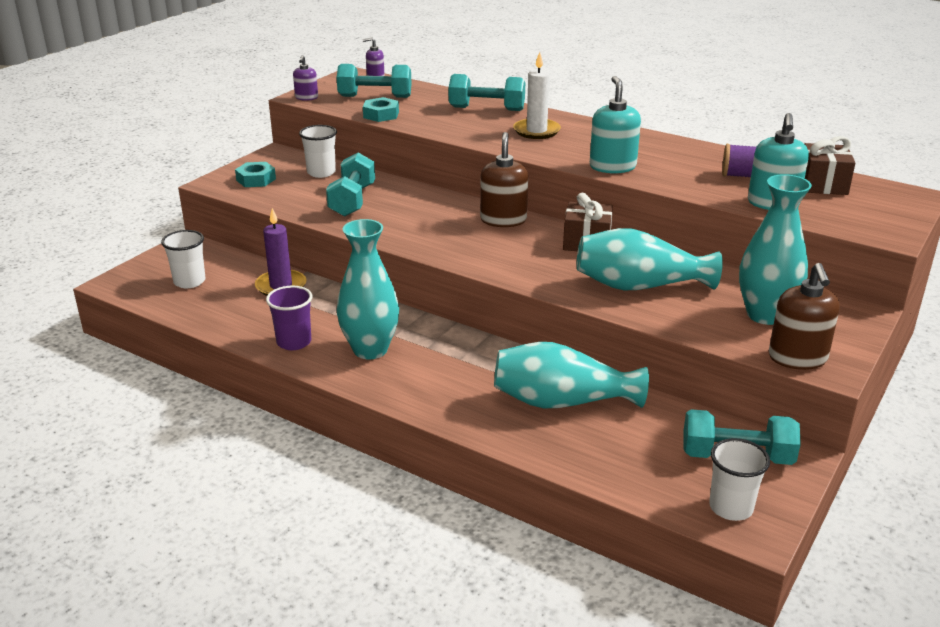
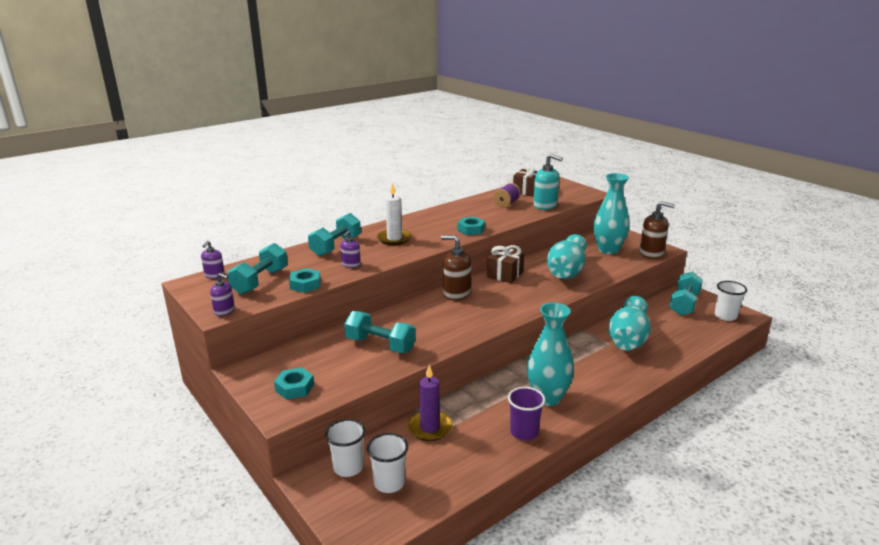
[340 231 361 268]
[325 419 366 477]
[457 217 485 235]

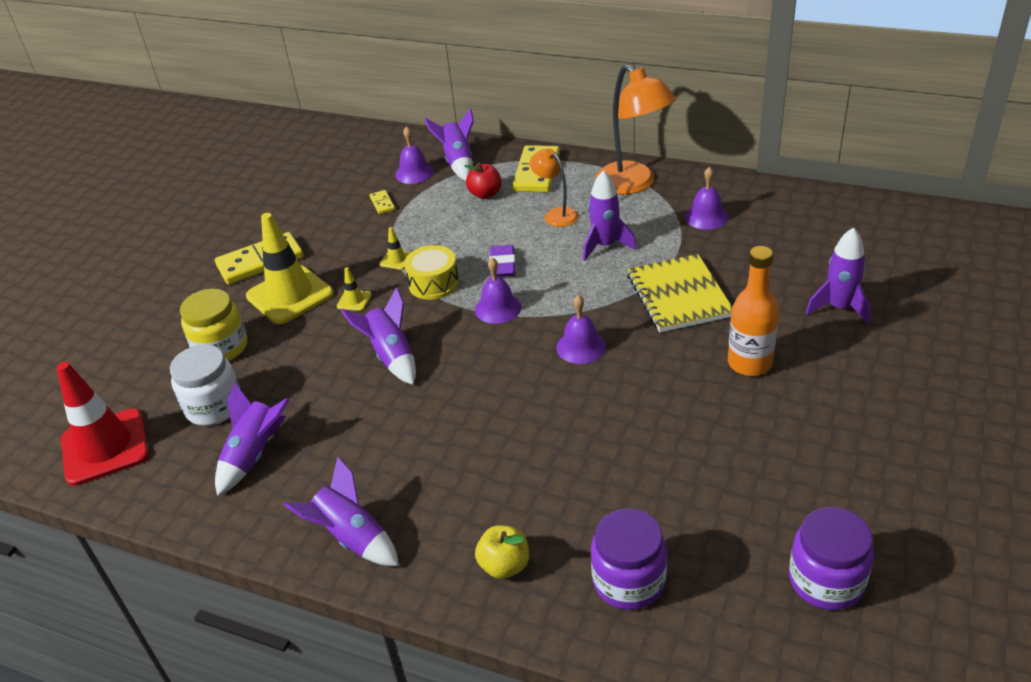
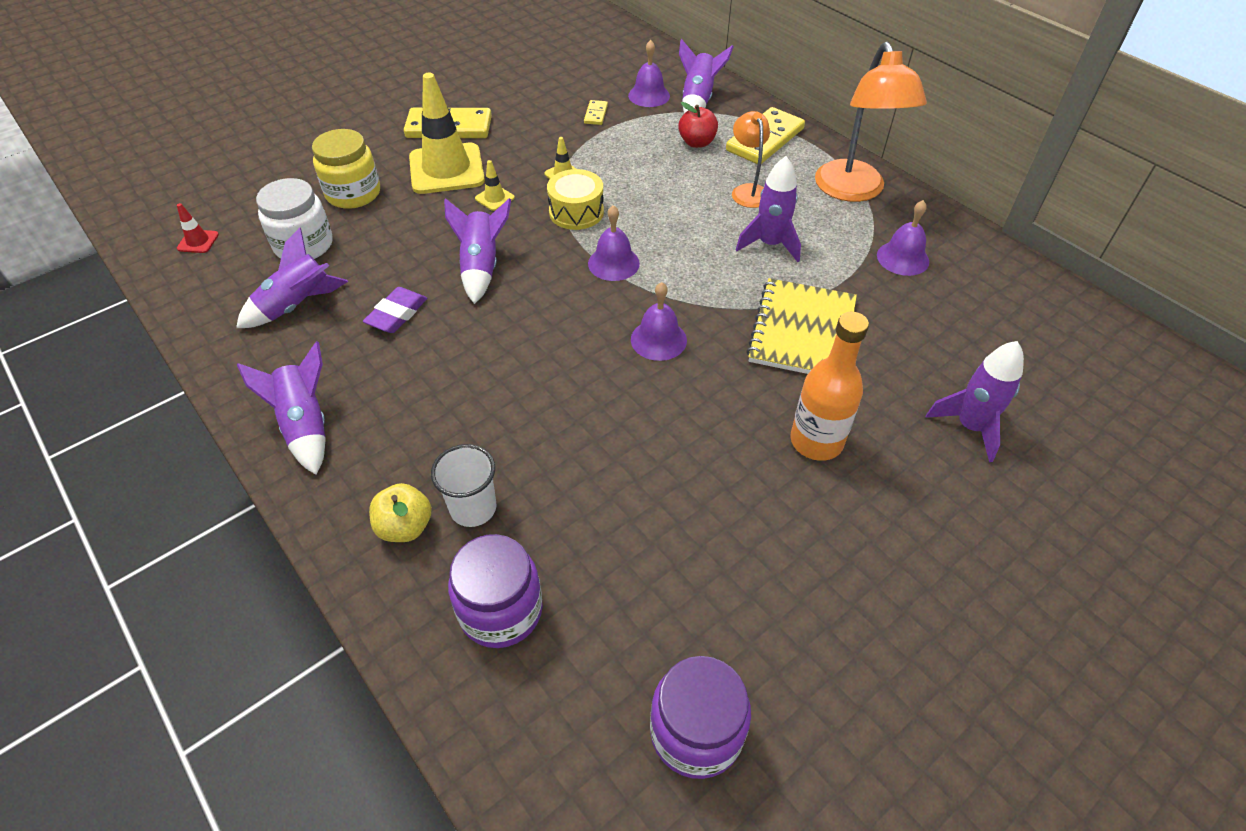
[431 444 496 527]
[363 287 427 333]
[177 203 219 253]

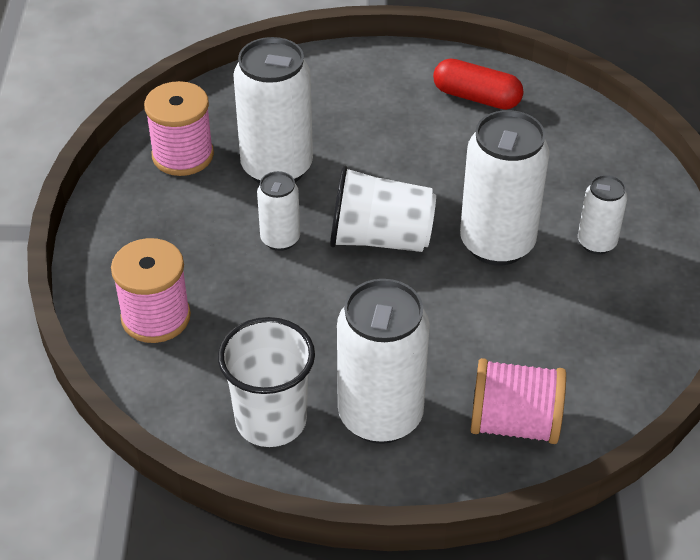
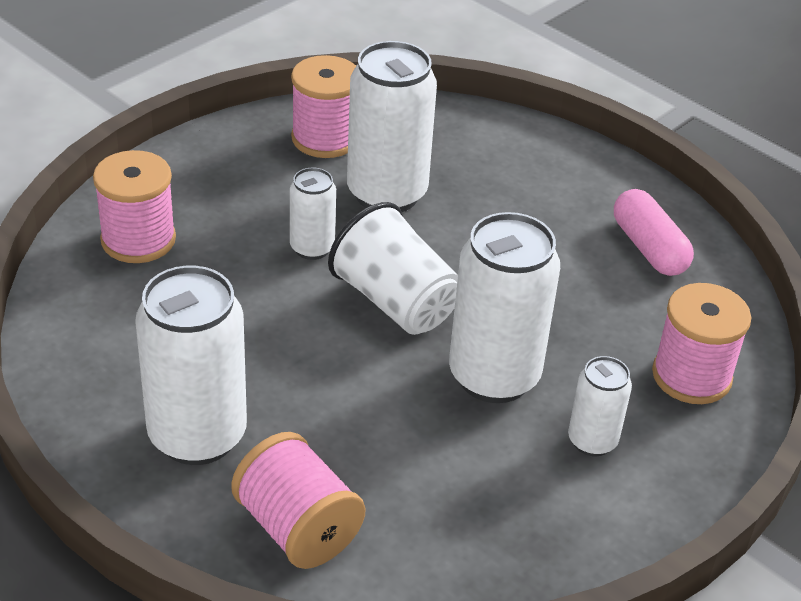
[218 317 315 447] (first image)
[652 283 751 404]
[614 189 694 276]

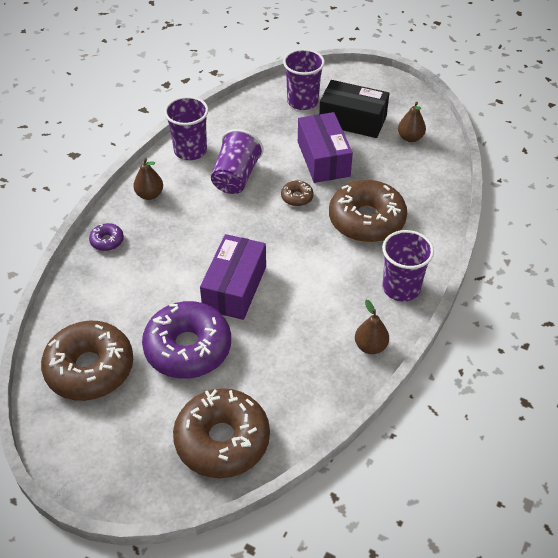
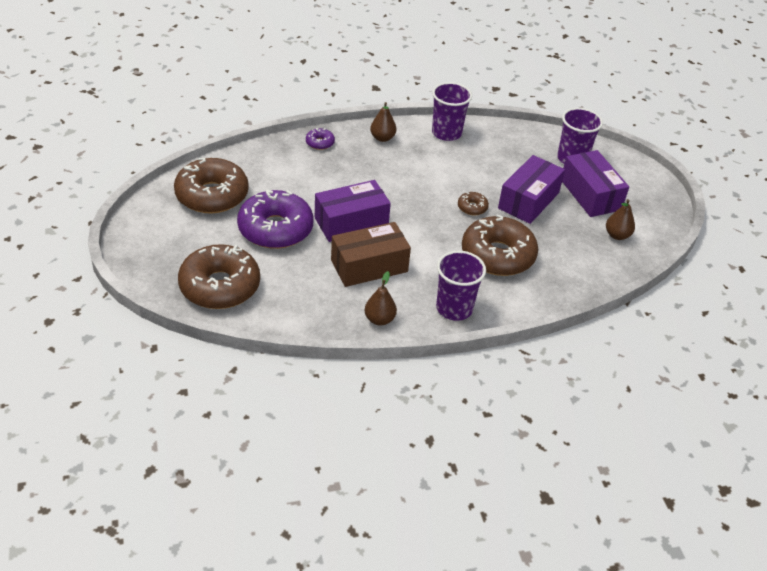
[211 129 264 194] (first image)
[331 222 411 287]
[562 150 629 217]

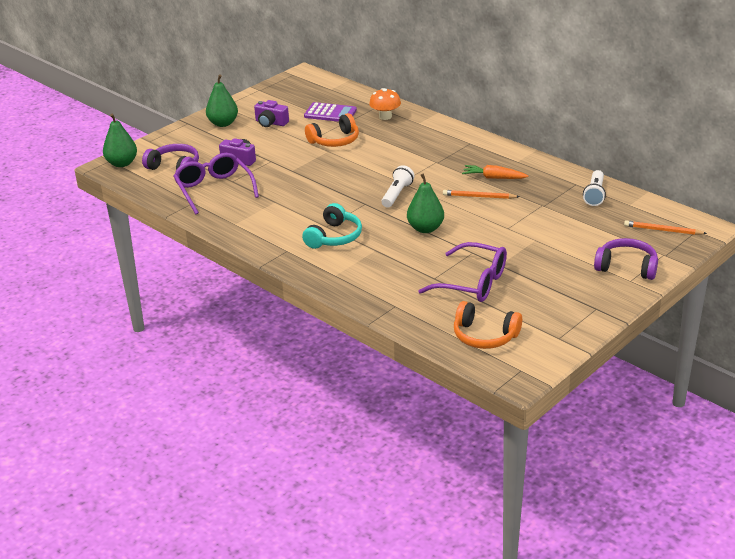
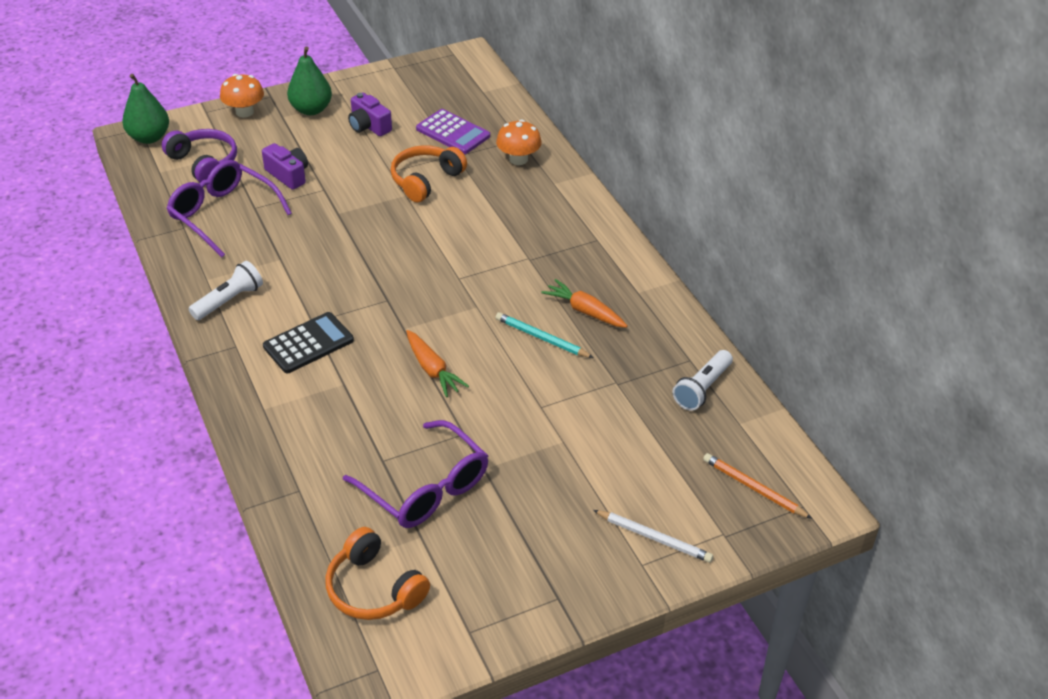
[220 74 264 117]
[189 261 263 320]
[263 312 354 373]
[406 330 469 397]
[593 510 713 563]
[495 312 593 358]
[166 160 292 258]
[391 145 467 202]

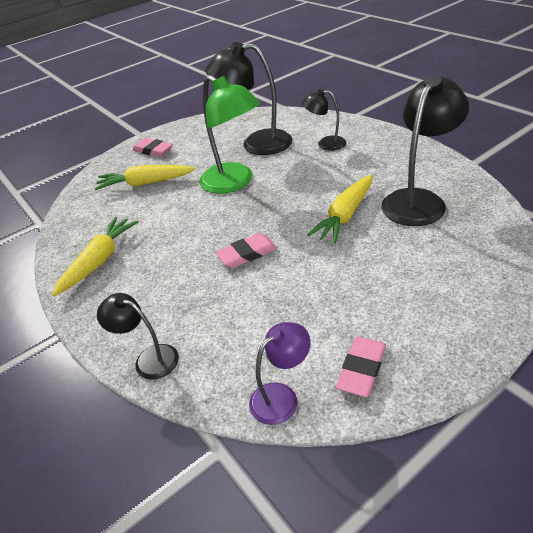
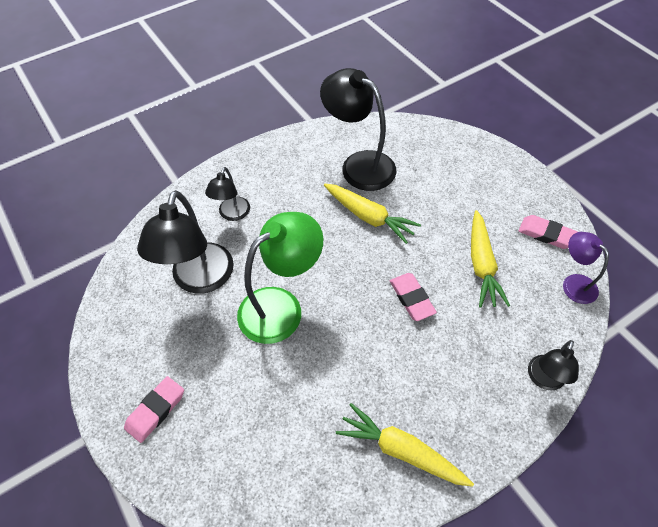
[471 210 510 308]

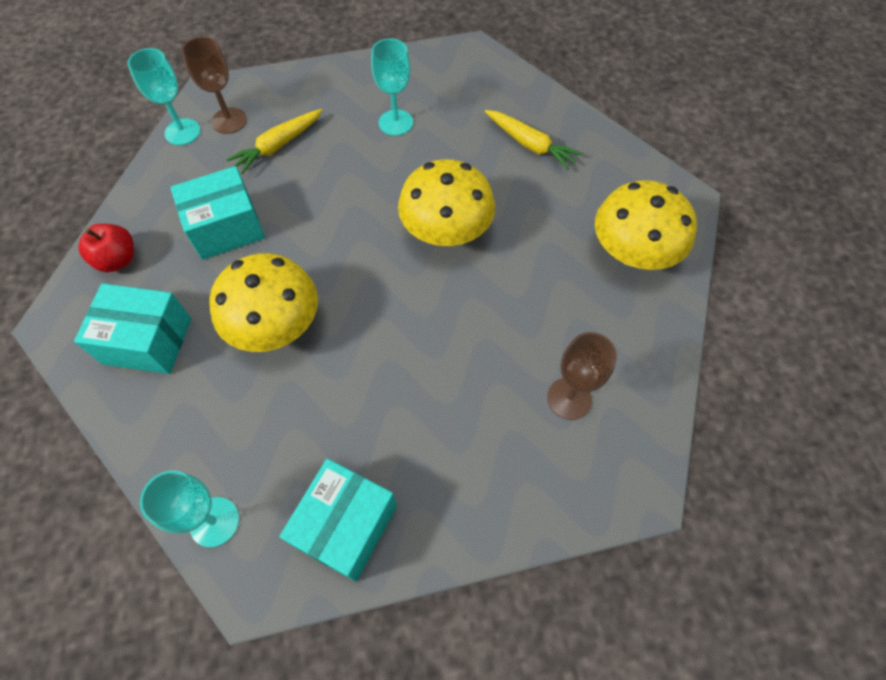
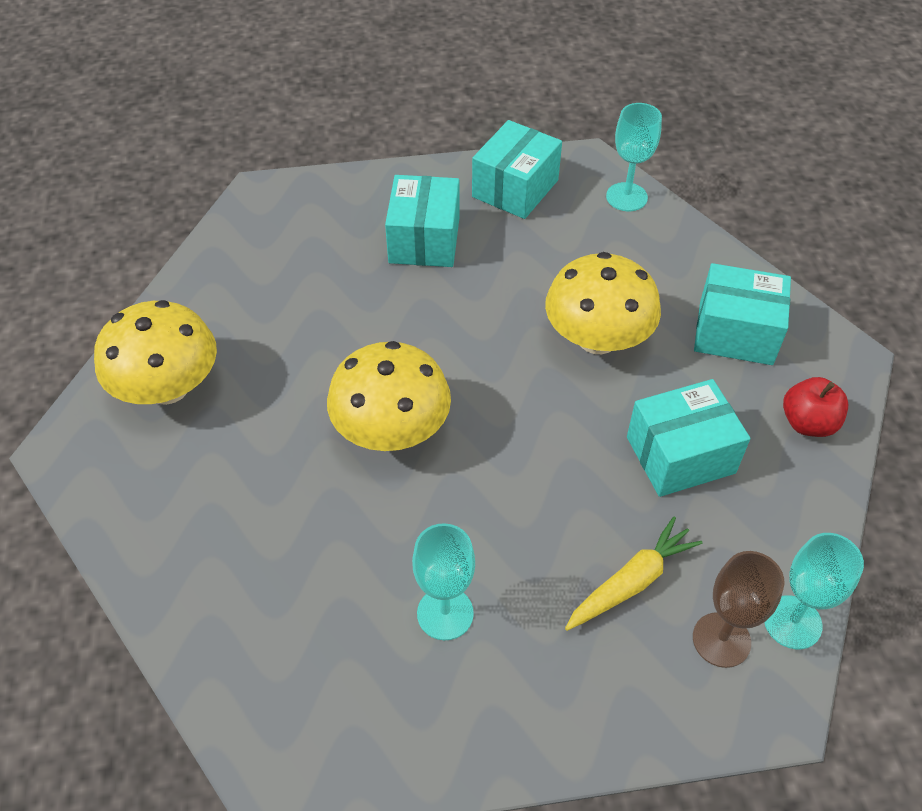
[485 110 582 170] (first image)
[547 332 617 420] (first image)
[385 175 460 267]

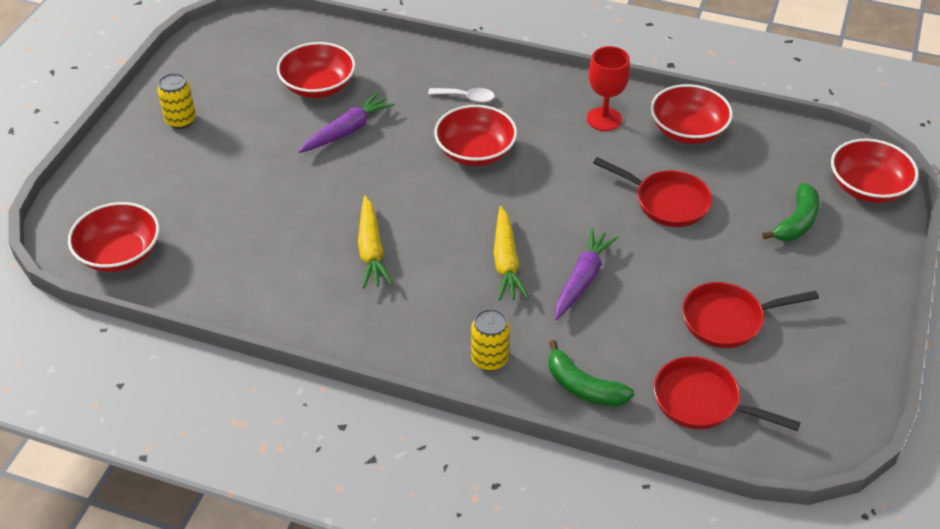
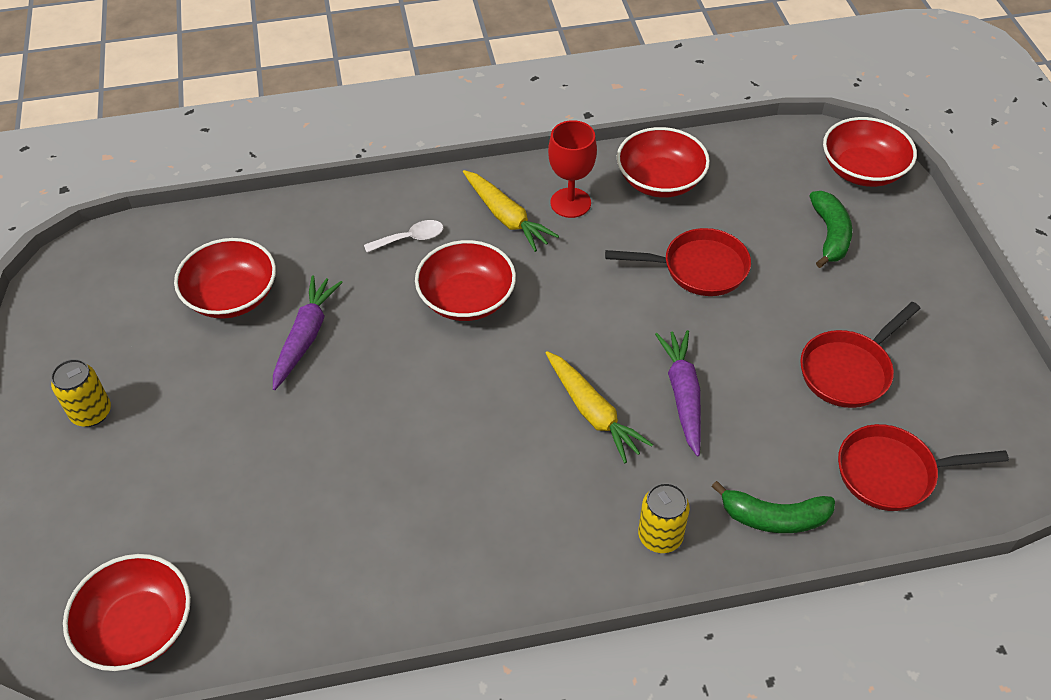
[463 170 559 252]

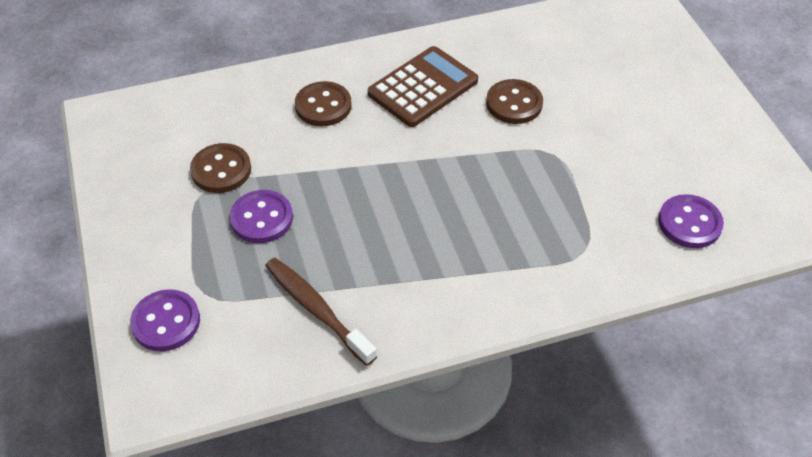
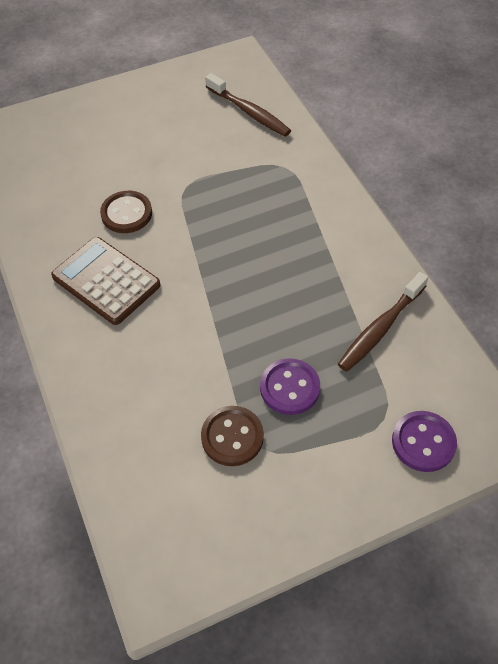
[295 81 351 126] (first image)
[205 73 291 137]

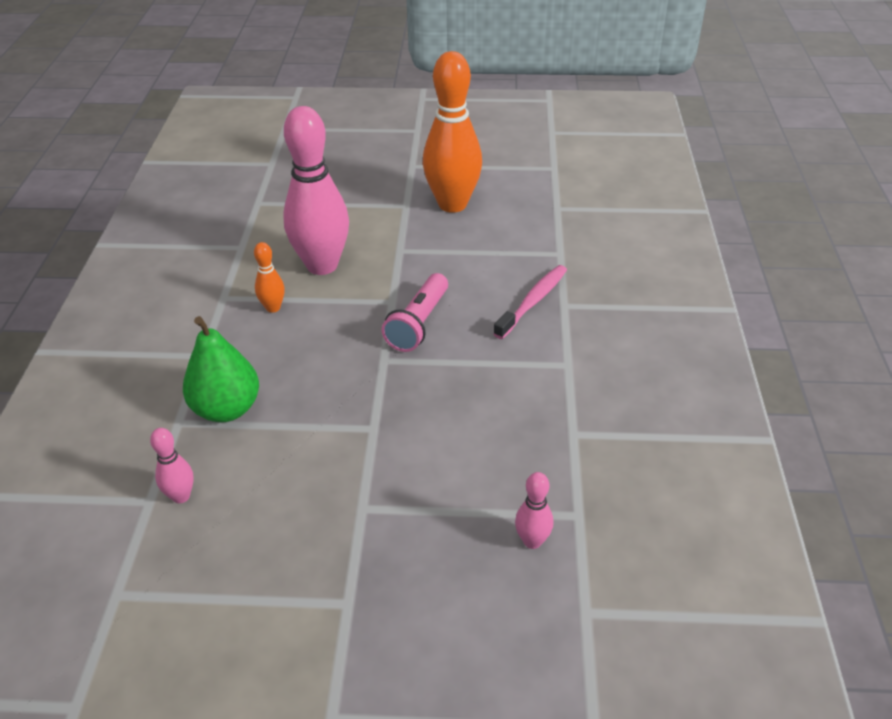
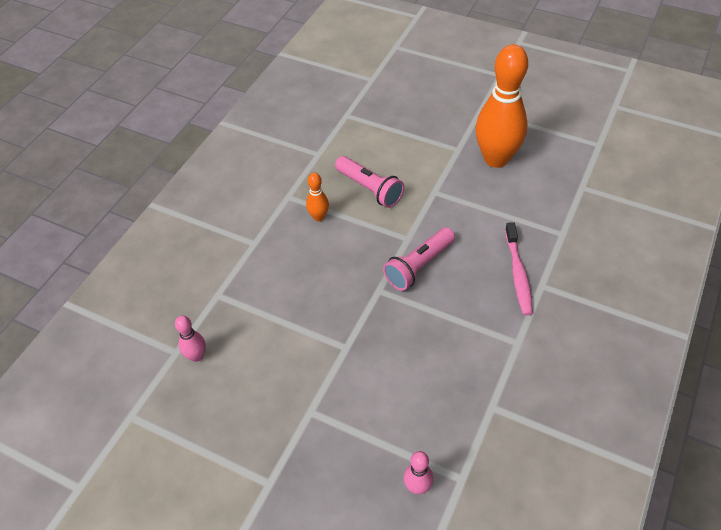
[183 316 259 422] (first image)
[335 156 404 208]
[505 222 533 316]

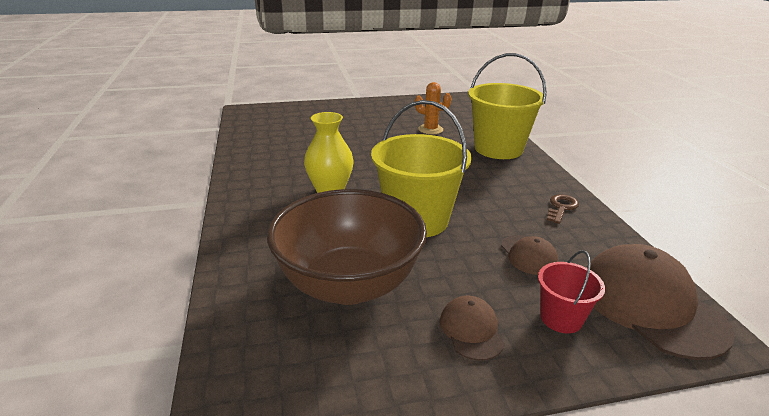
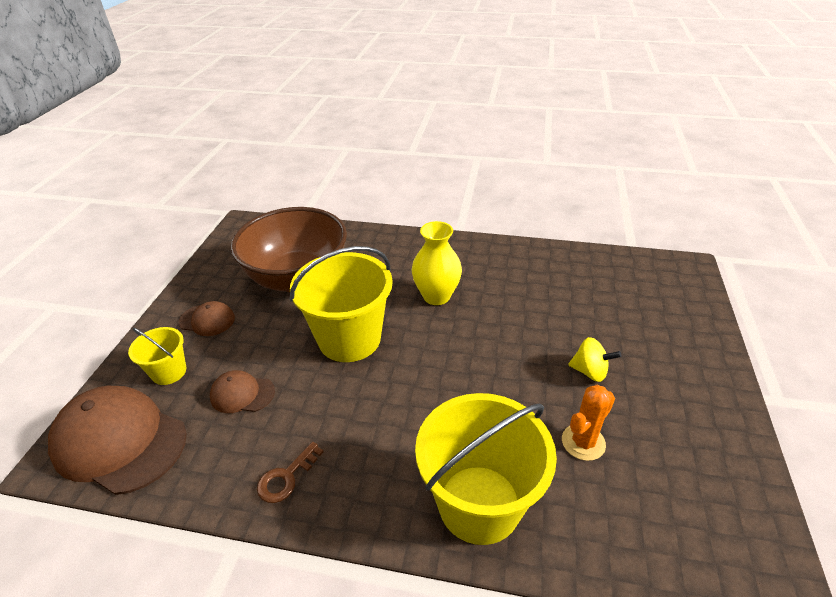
[568 337 622 382]
[128 327 186 385]
[257 442 323 503]
[48 386 187 495]

